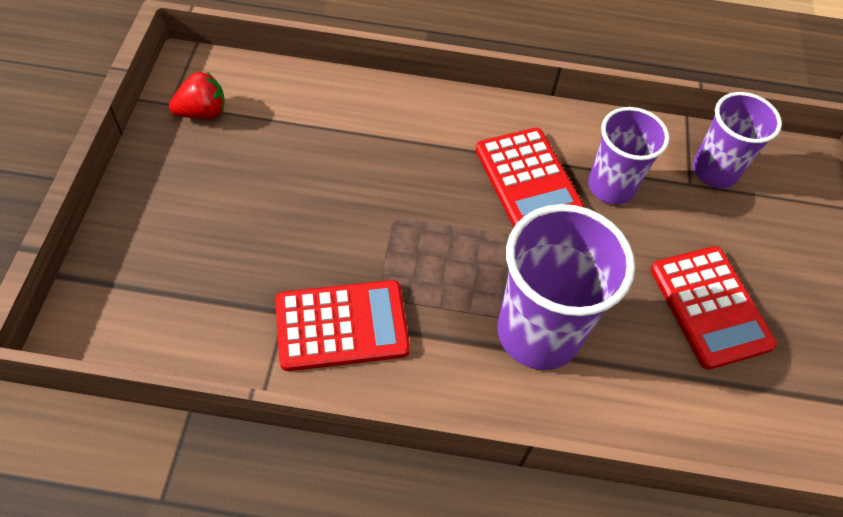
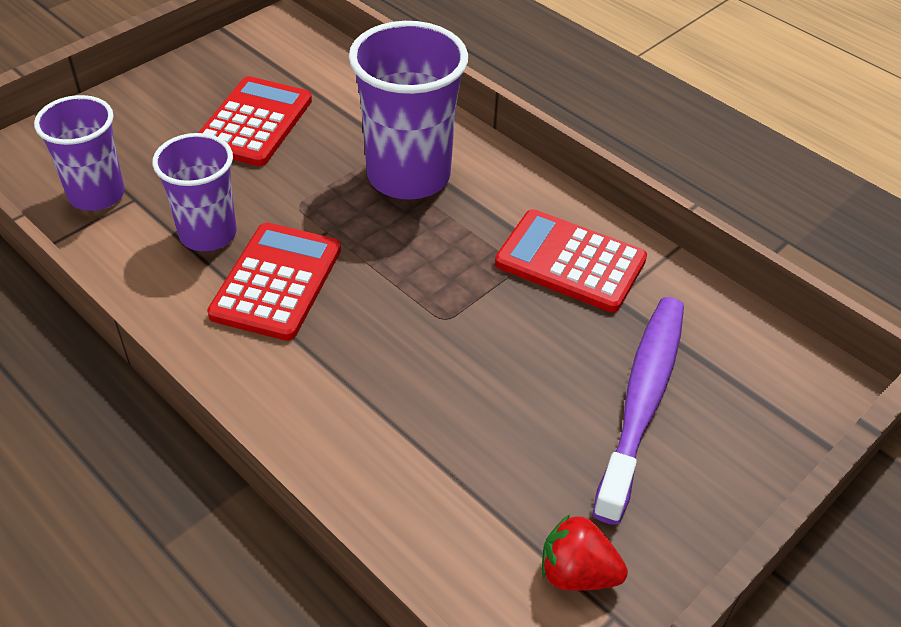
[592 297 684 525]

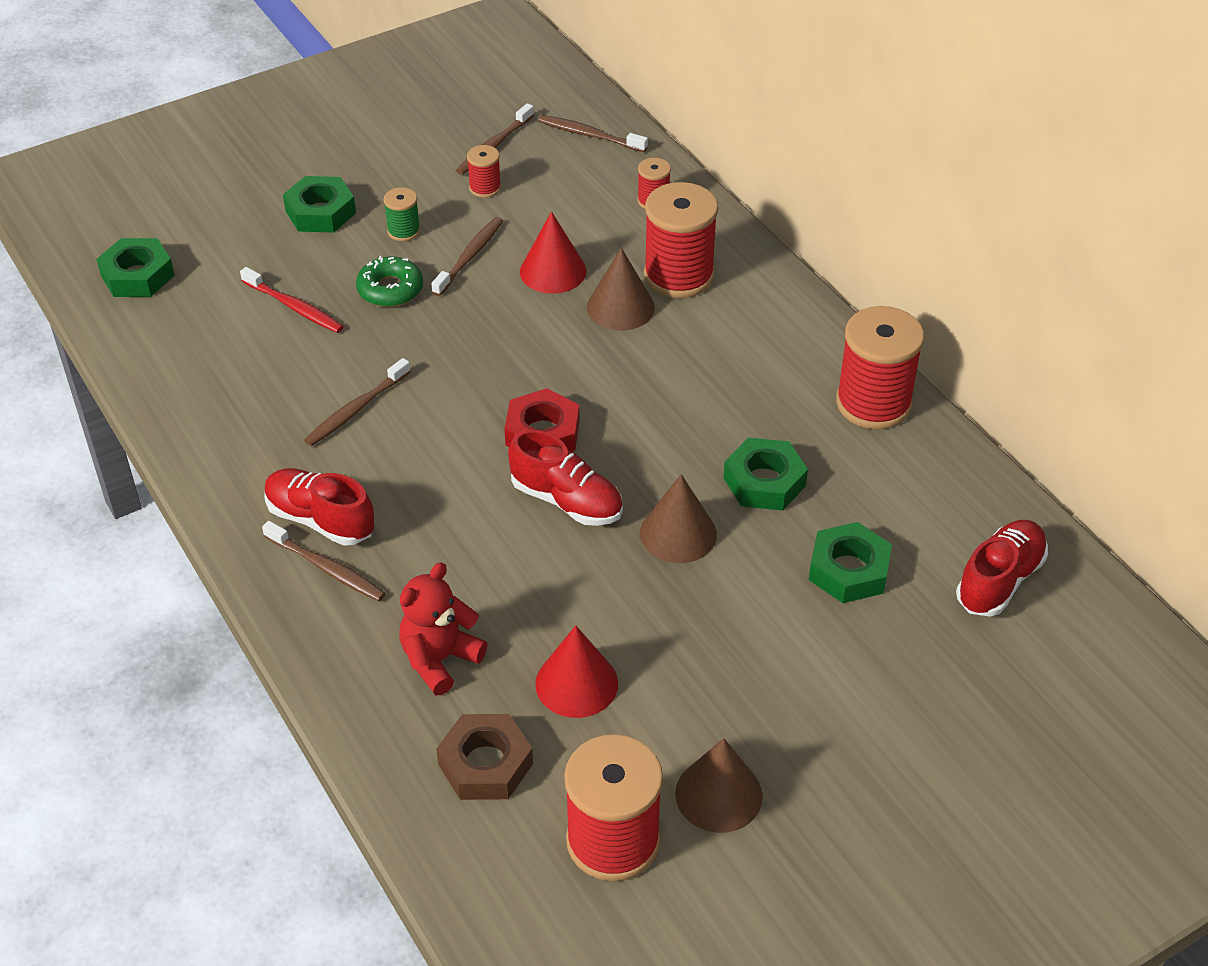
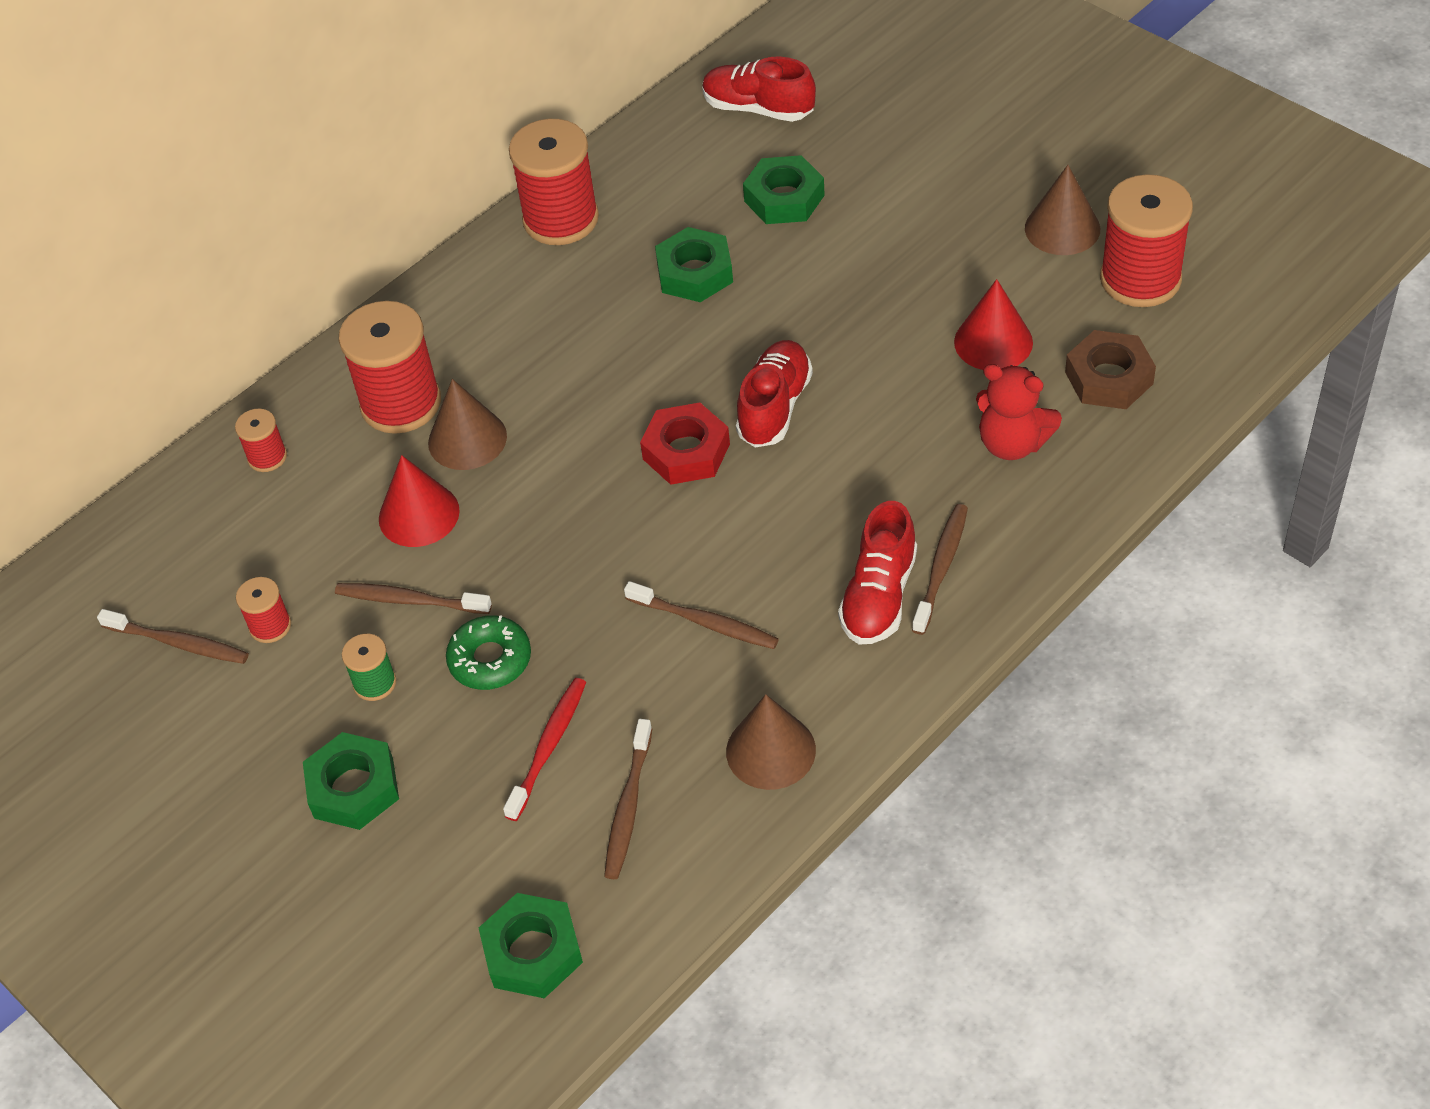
[604 719 652 879]
[726 694 816 790]

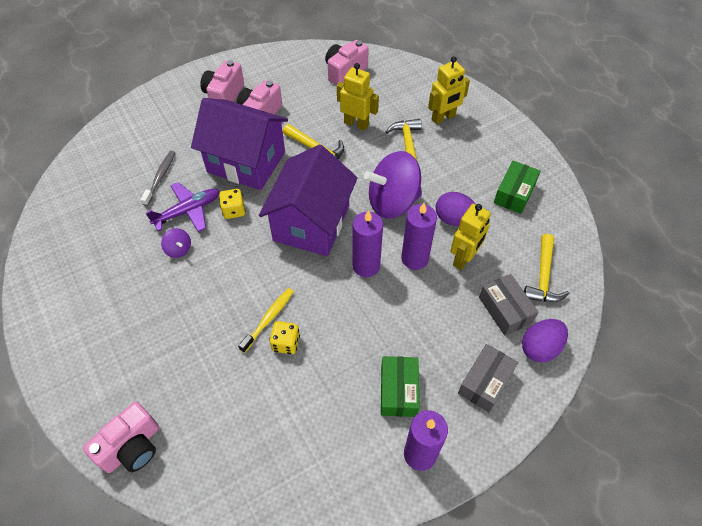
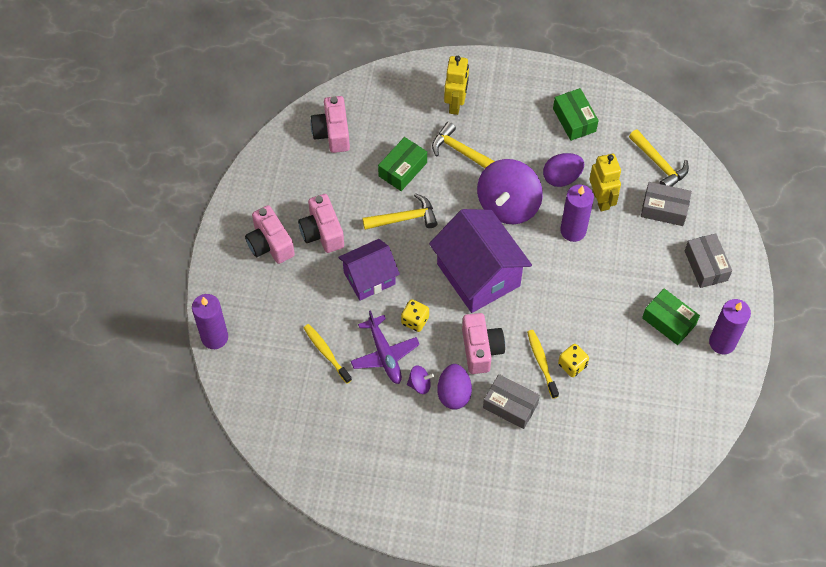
[483 374 540 429]
[462 313 505 374]
[192 294 228 349]
[437 364 472 410]
[378 137 427 191]
[304 324 352 384]
[351 310 420 384]
[338 239 400 301]

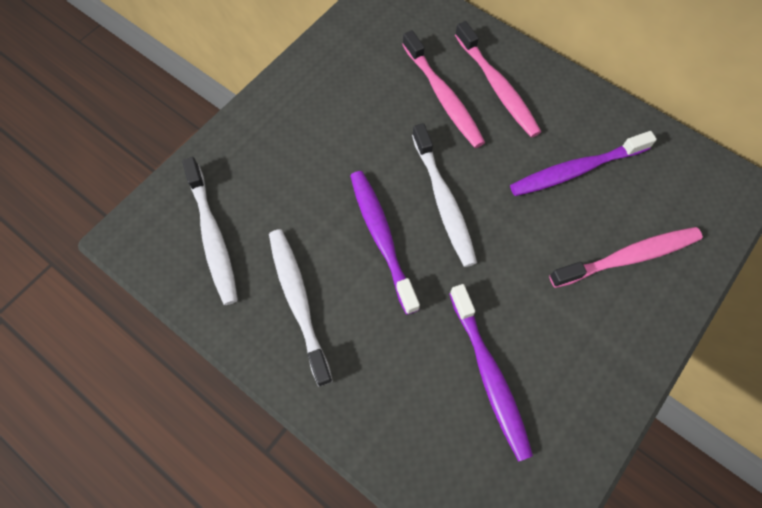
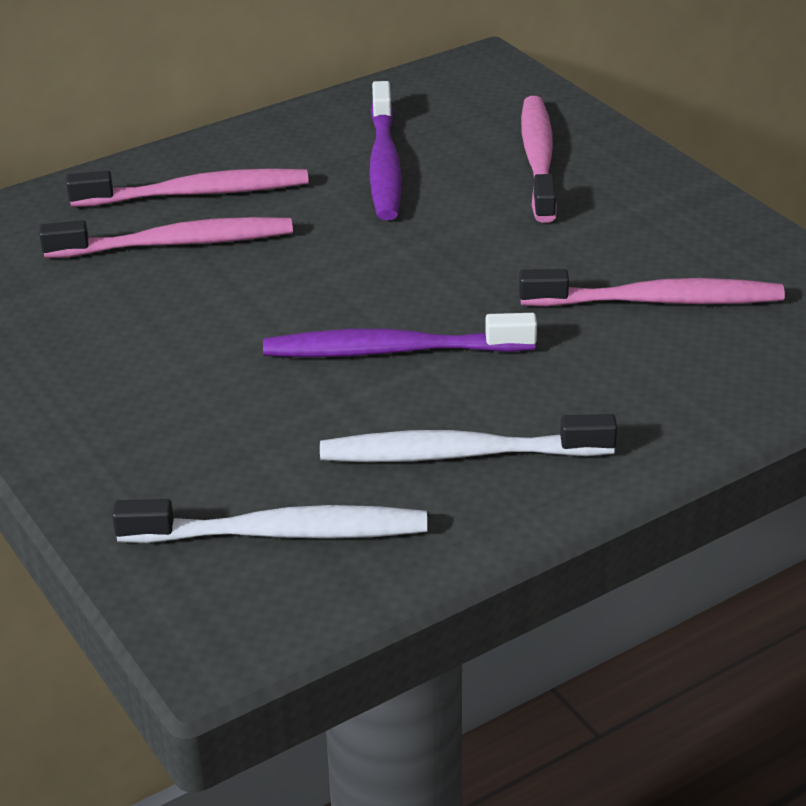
[412 123 477 267] (first image)
[519 269 785 307]

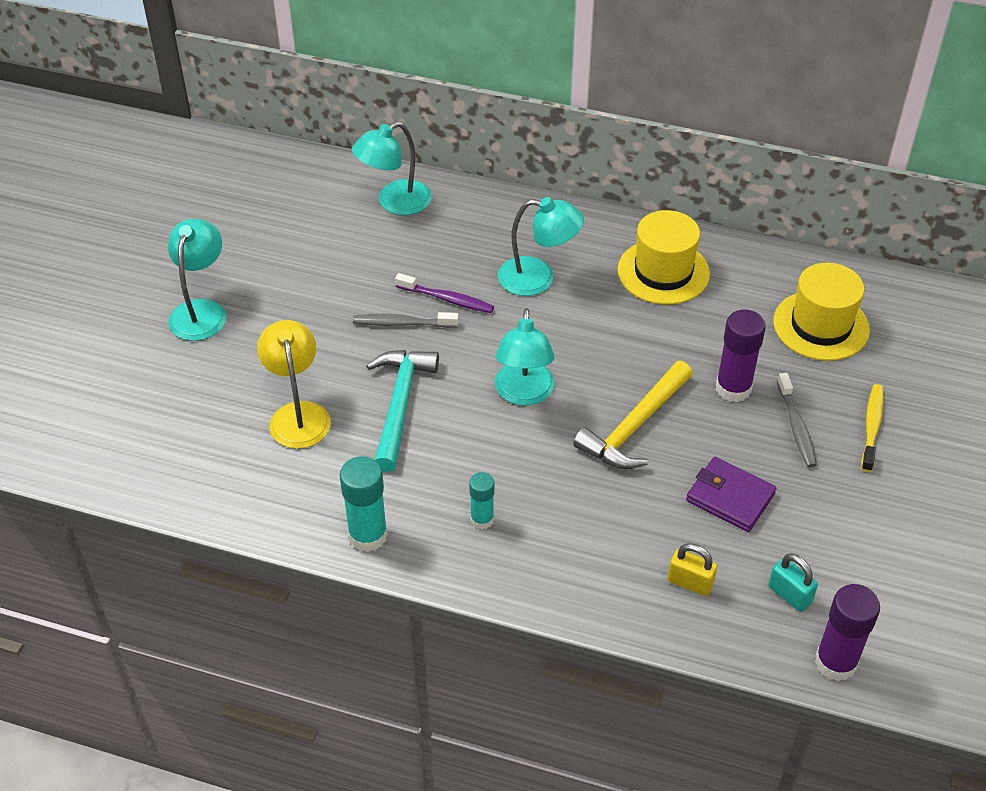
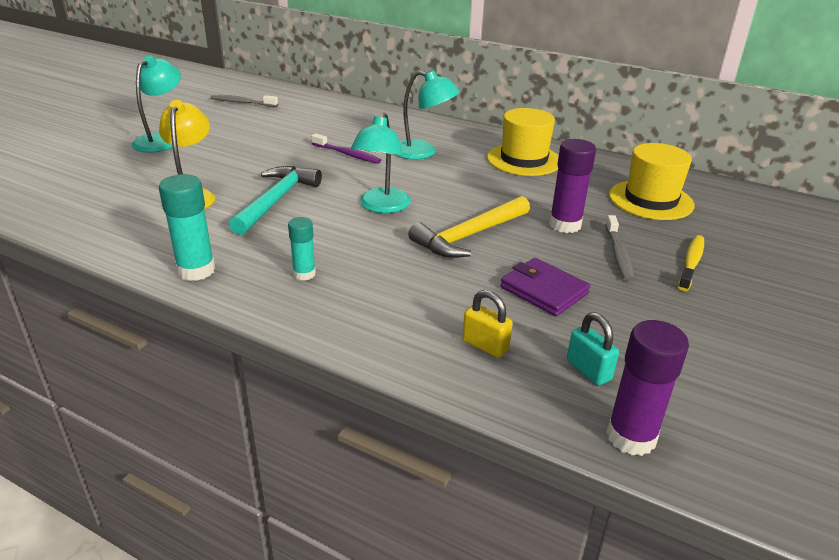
[352 122 432 215] (first image)
[211 95 278 107]

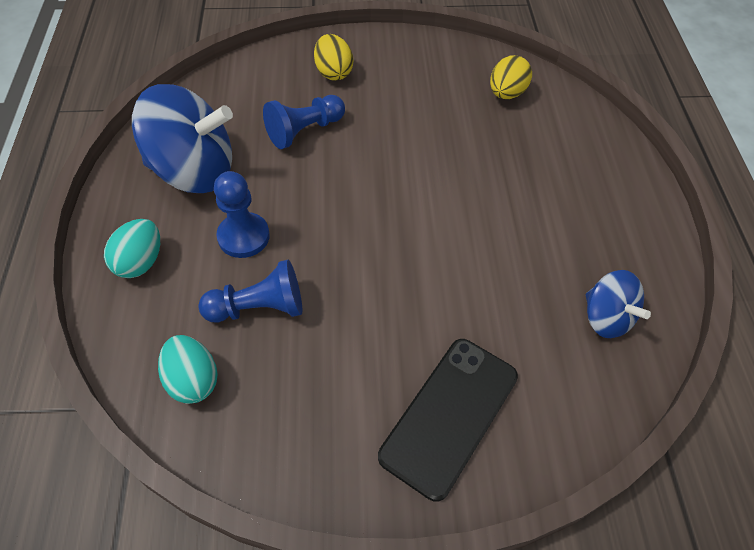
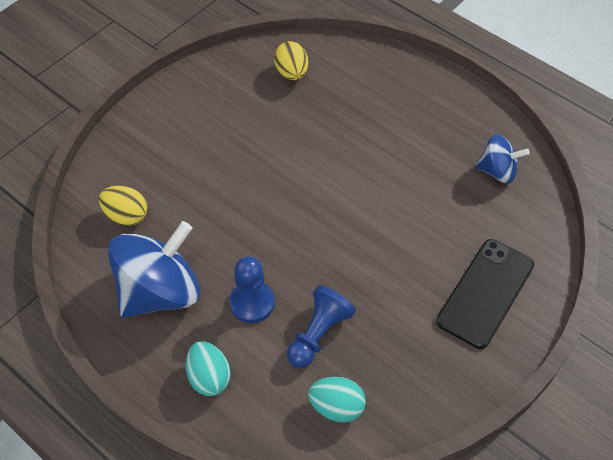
[263 95 345 149] (first image)
[99 186 147 226]
[436 239 534 349]

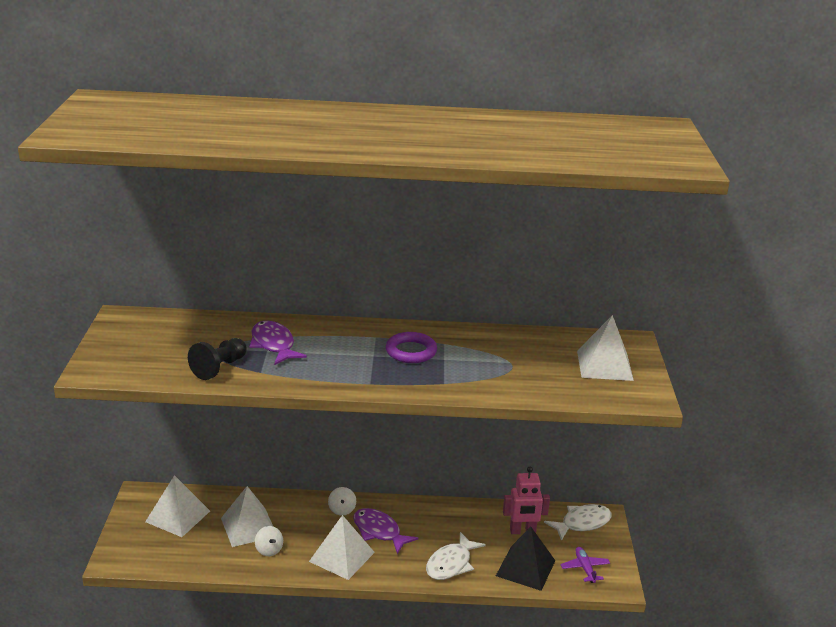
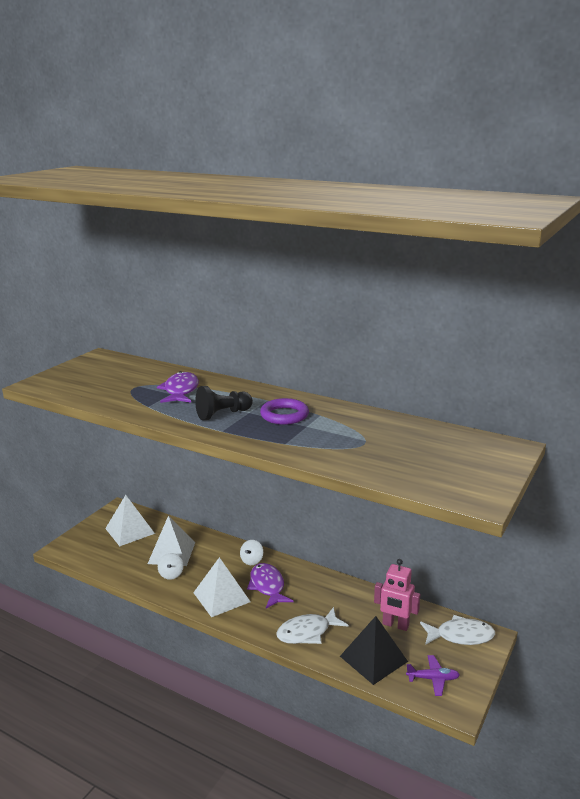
[577 315 634 381] (first image)
[195 386 253 420]
[406 655 460 696]

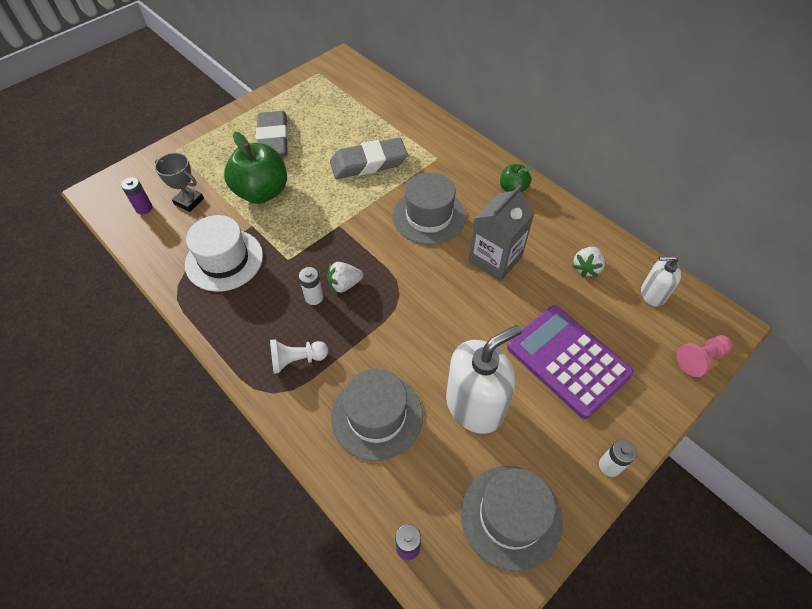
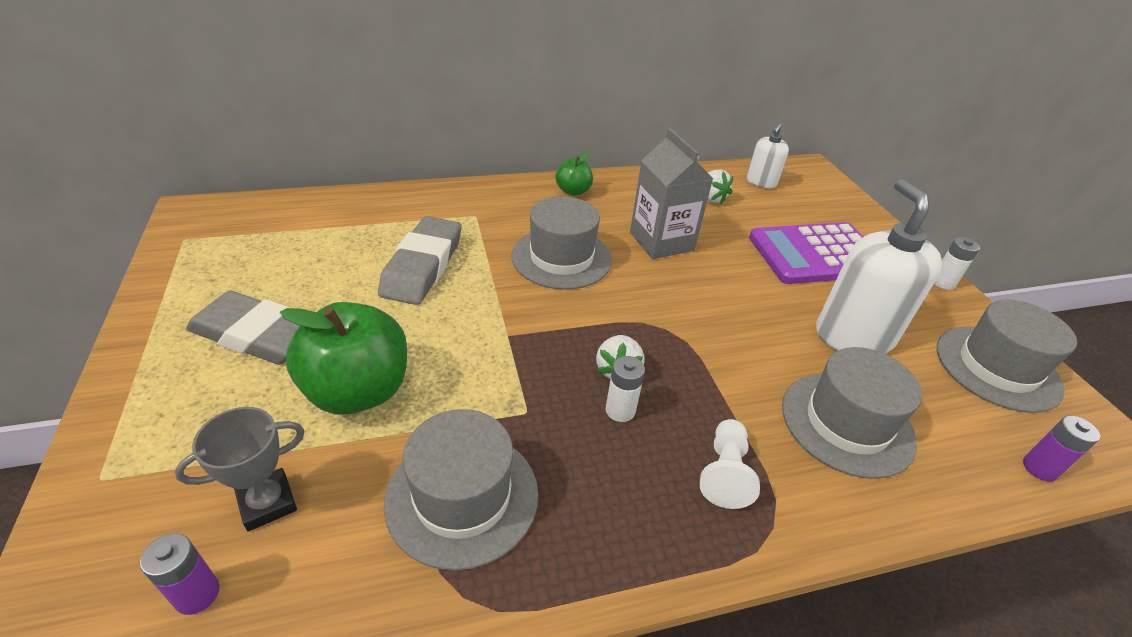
[676 335 733 377] (first image)
[384 409 539 571]

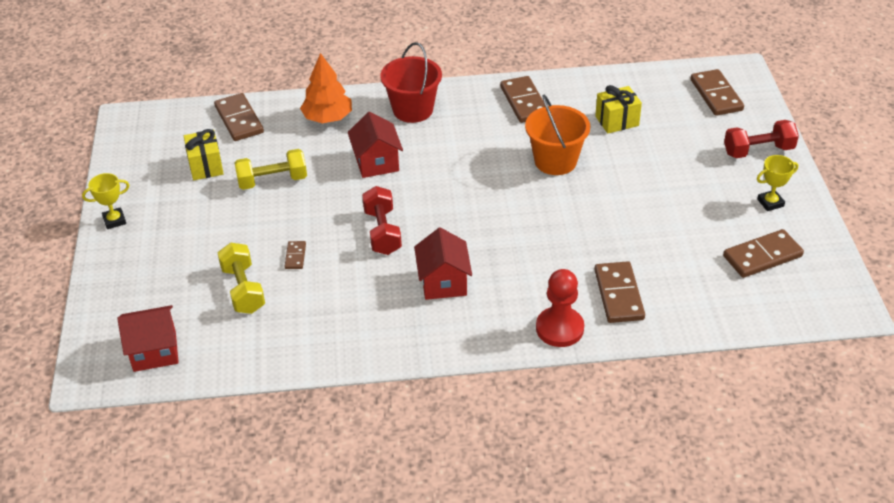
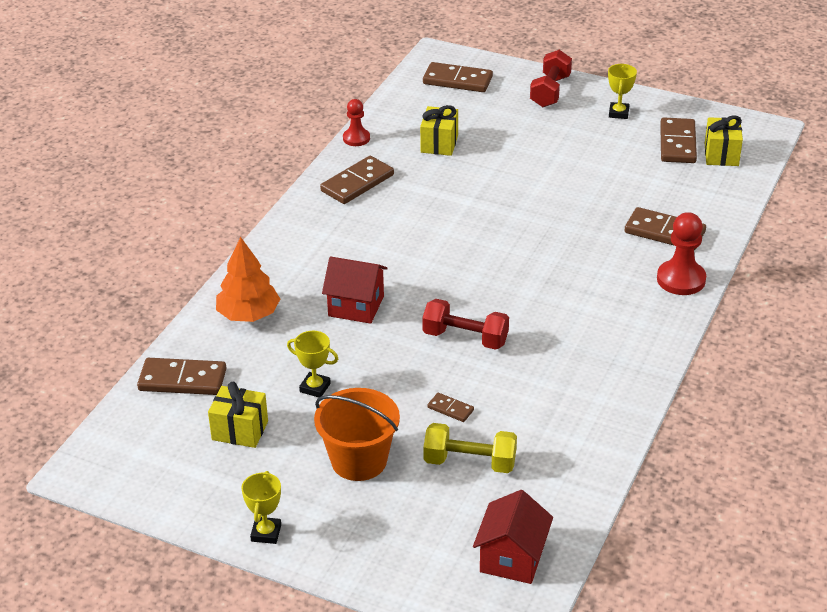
[381 42 442 123] (first image)
[414 227 472 300] (first image)
[343 99 370 146]
[705 115 743 166]
[314 388 400 481]
[287 331 338 397]
[320 156 394 204]

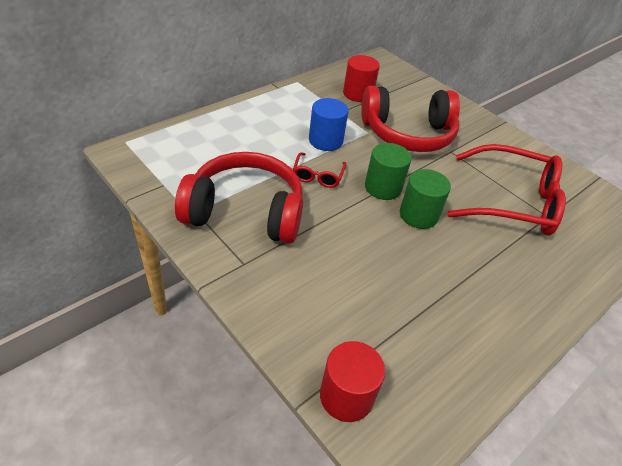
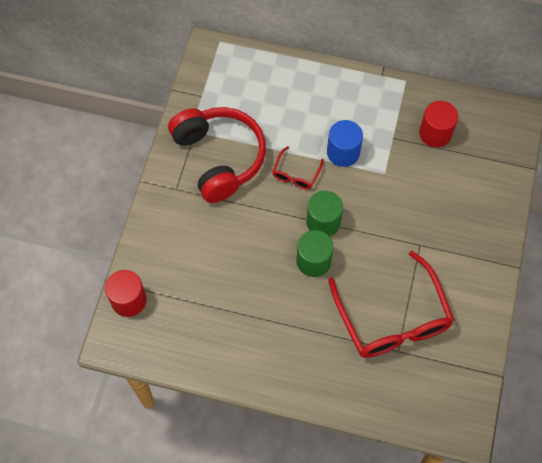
[361 86 460 152] (first image)
[272 146 324 190]

